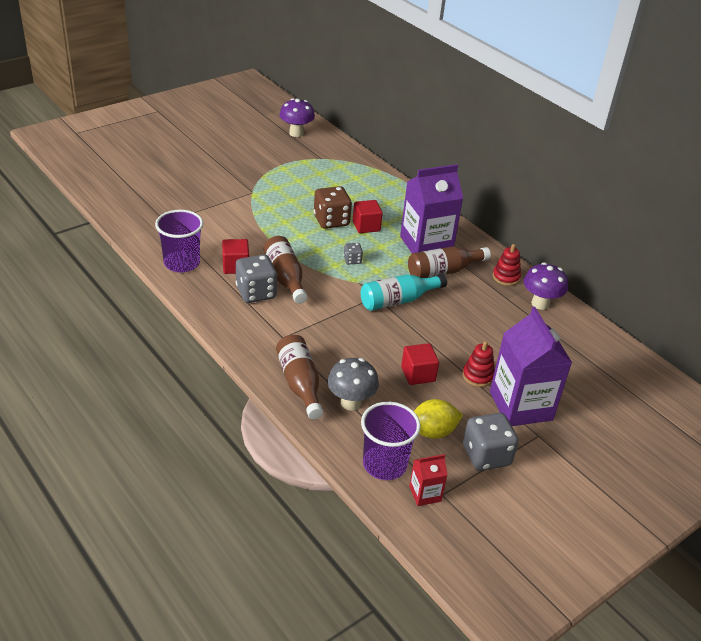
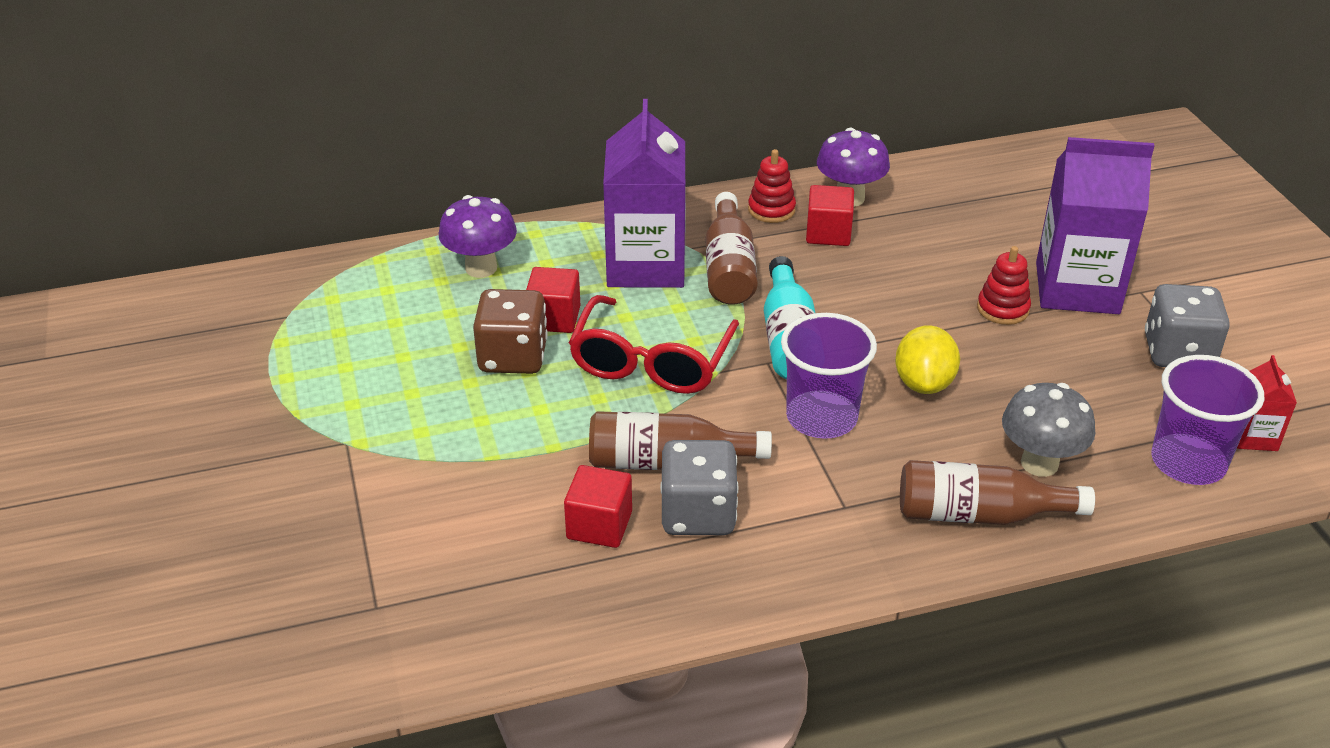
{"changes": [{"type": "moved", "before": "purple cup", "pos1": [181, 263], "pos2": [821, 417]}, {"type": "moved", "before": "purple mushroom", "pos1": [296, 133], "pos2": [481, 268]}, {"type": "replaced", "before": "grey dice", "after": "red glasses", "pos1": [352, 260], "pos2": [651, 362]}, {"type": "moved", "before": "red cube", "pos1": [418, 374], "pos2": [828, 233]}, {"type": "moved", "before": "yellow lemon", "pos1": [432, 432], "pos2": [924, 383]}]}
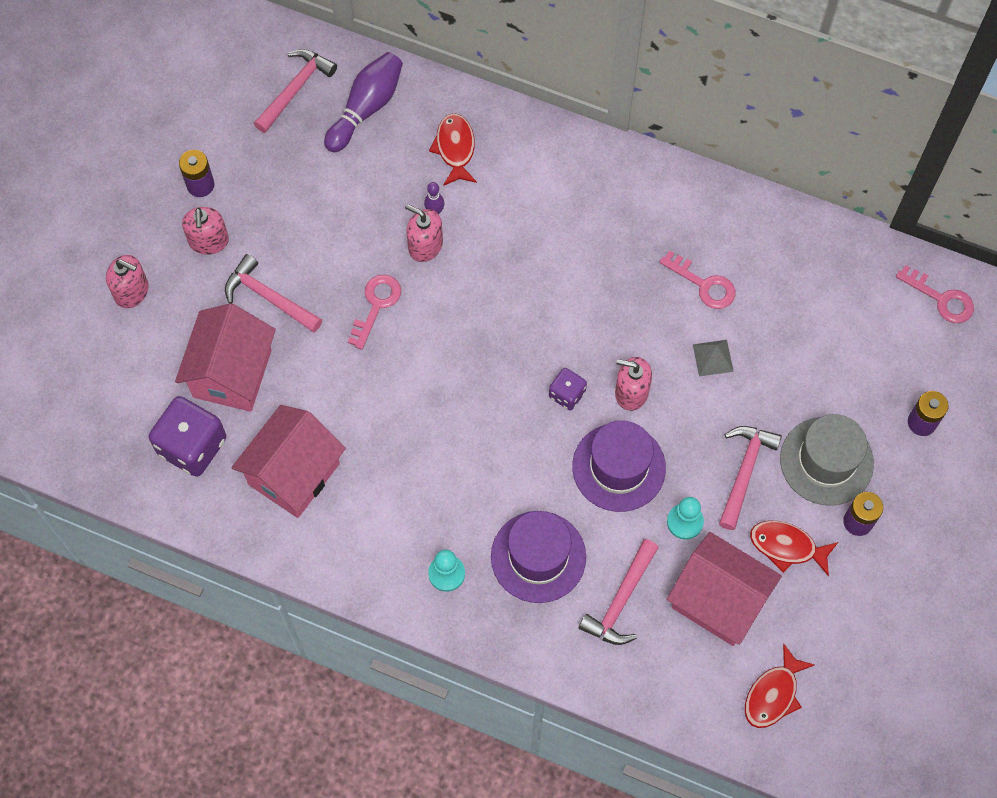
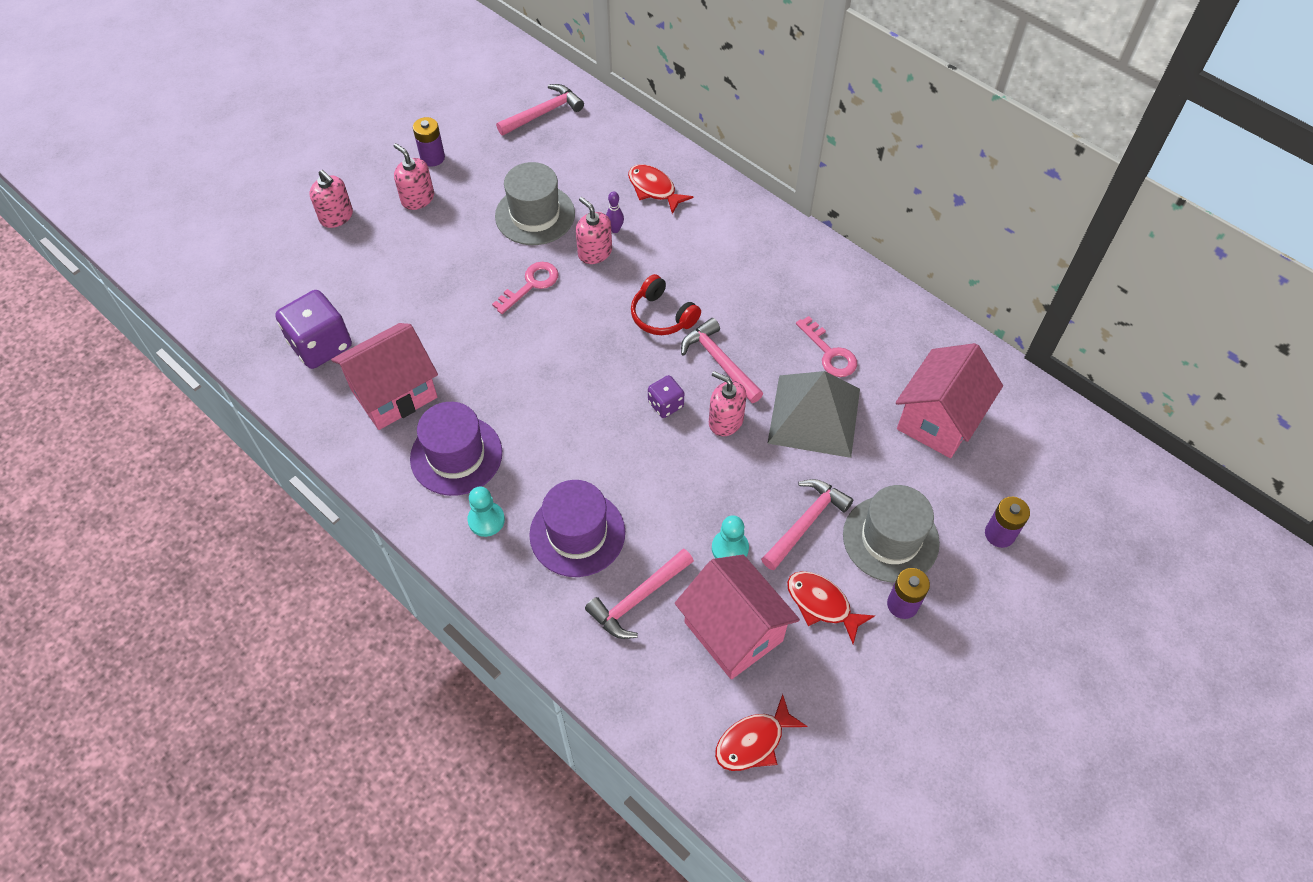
{"changes": [{"type": "moved", "before": "pink house", "pos1": [232, 373], "pos2": [938, 420]}, {"type": "turned", "before": "pink soap dispenser", "pos1": [209, 241], "pos2": [417, 198], "turn": 120}, {"type": "moved", "before": "pink hammer", "pos1": [269, 297], "pos2": [719, 361]}, {"type": "removed", "before": "purple bowling pin", "pos1": [366, 108]}, {"type": "turned", "before": "red fish", "pos1": [455, 148], "pos2": [654, 189], "turn": -60}, {"type": "moved", "before": "purple hat", "pos1": [618, 467], "pos2": [456, 455]}, {"type": "resized", "before": "grey pyramid", "pos1": [712, 358], "pos2": [814, 415], "scale": 2.4}, {"type": "removed", "before": "pink key", "pos1": [941, 298]}, {"type": "added", "after": "grey hat", "pos2": [535, 215]}, {"type": "added", "after": "red headphones", "pos2": [662, 315]}]}
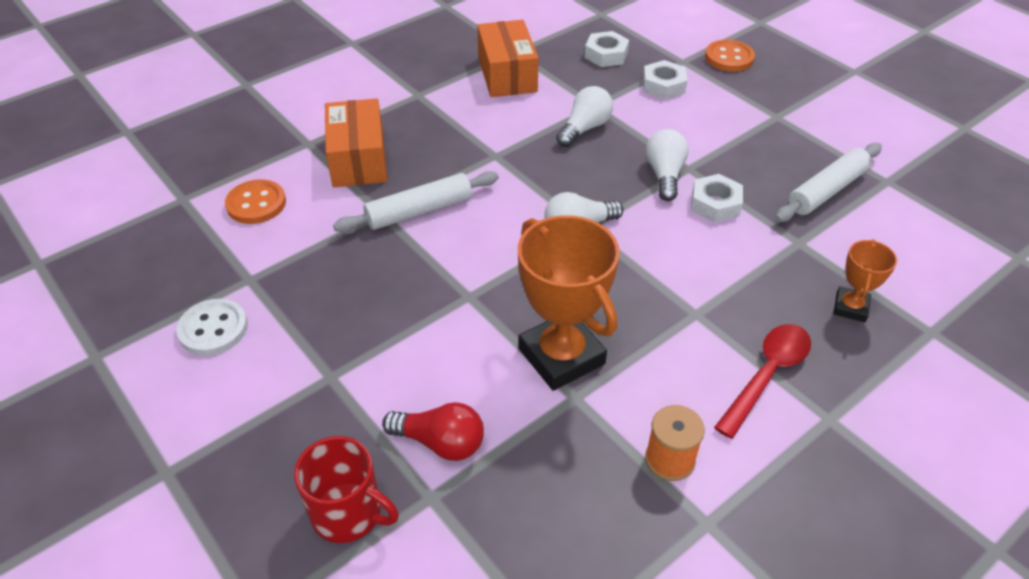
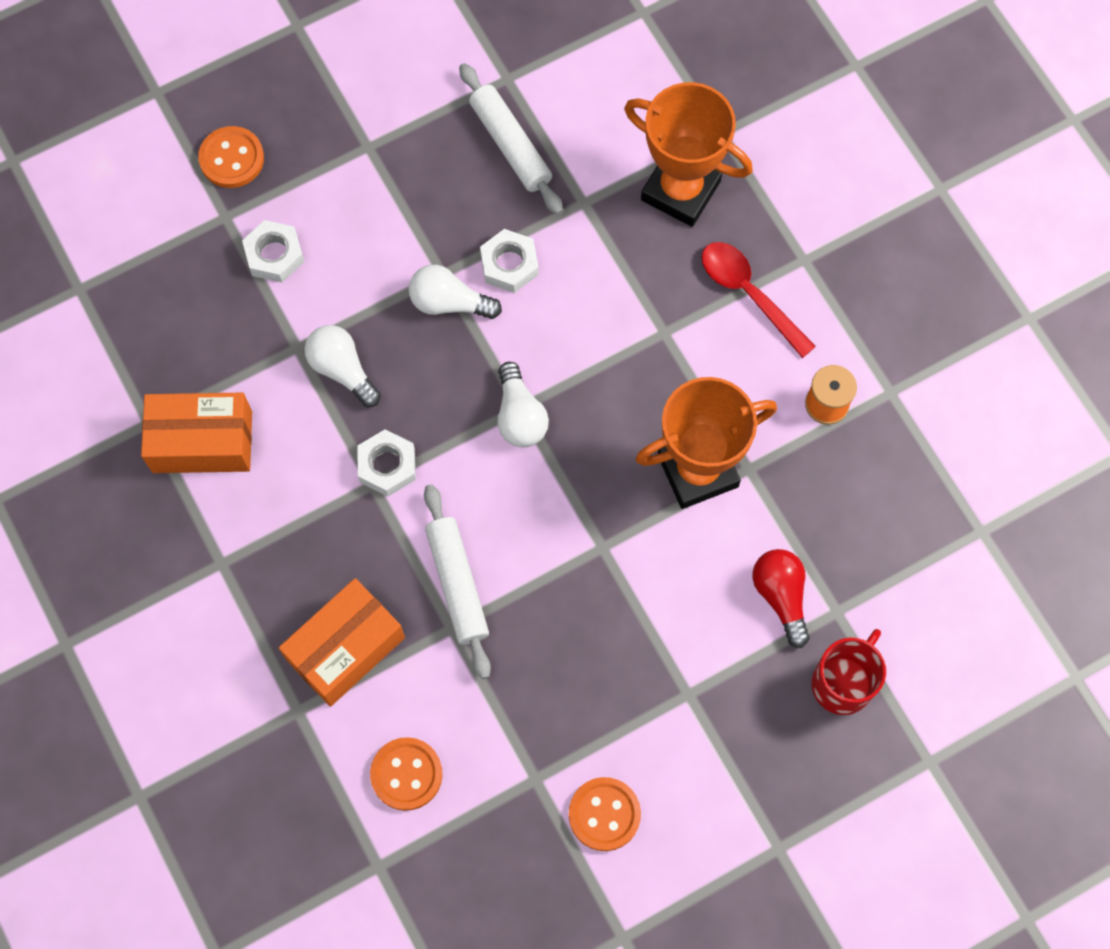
{"changes": [{"type": "recoloured", "before": "white button", "after": "orange button", "pos1": [213, 329], "pos2": [604, 814]}, {"type": "turned", "before": "orange box", "pos1": [358, 159], "pos2": [345, 648], "turn": -45}, {"type": "turned", "before": "red light bulb", "pos1": [440, 442], "pos2": [781, 596], "turn": -45}, {"type": "moved", "before": "white nut", "pos1": [606, 55], "pos2": [387, 466]}, {"type": "resized", "before": "orange trophy", "pos1": [850, 307], "pos2": [680, 190], "scale": 1.94}]}
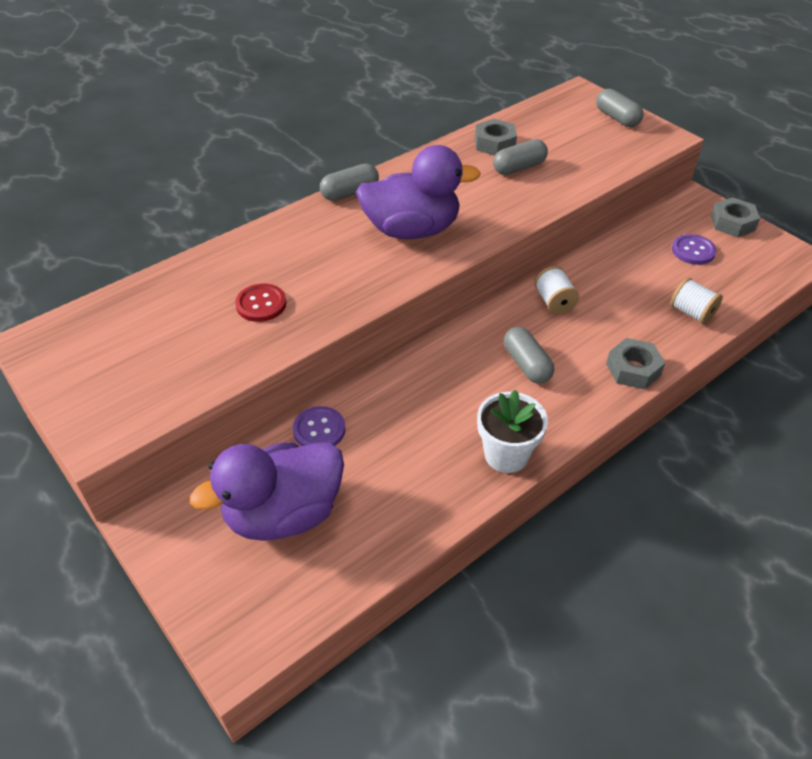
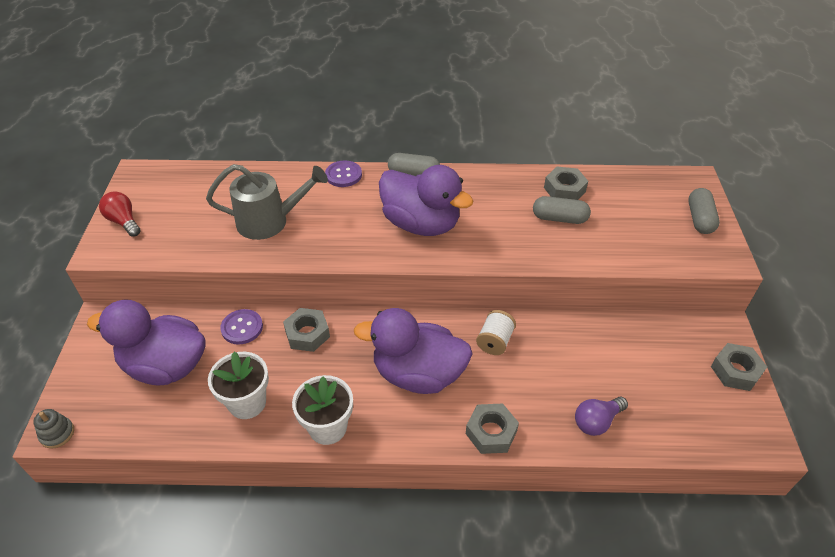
{"changes": [{"type": "replaced", "before": "red button", "after": "grey watering can", "pos1": [261, 304], "pos2": [270, 221]}, {"type": "replaced", "before": "grey capsule", "after": "purple duck", "pos1": [526, 364], "pos2": [418, 374]}, {"type": "replaced", "before": "white spool", "after": "purple light bulb", "pos1": [691, 312], "pos2": [596, 421]}, {"type": "moved", "before": "purple button", "pos1": [693, 251], "pos2": [343, 175]}, {"type": "added", "after": "grey stacking toy", "pos2": [57, 434]}, {"type": "added", "after": "red light bulb", "pos2": [124, 221]}, {"type": "added", "after": "white flower pot", "pos2": [247, 403]}, {"type": "added", "after": "grey nut", "pos2": [307, 334]}]}
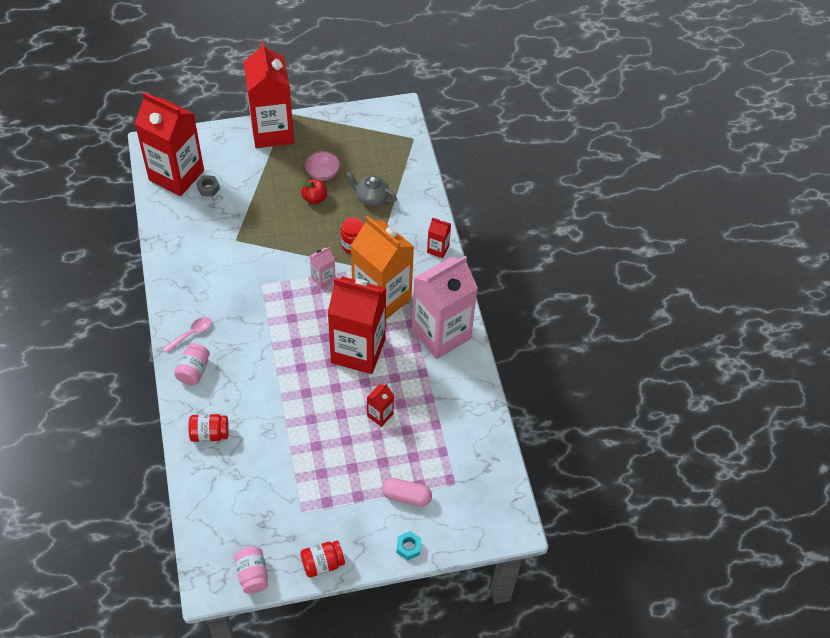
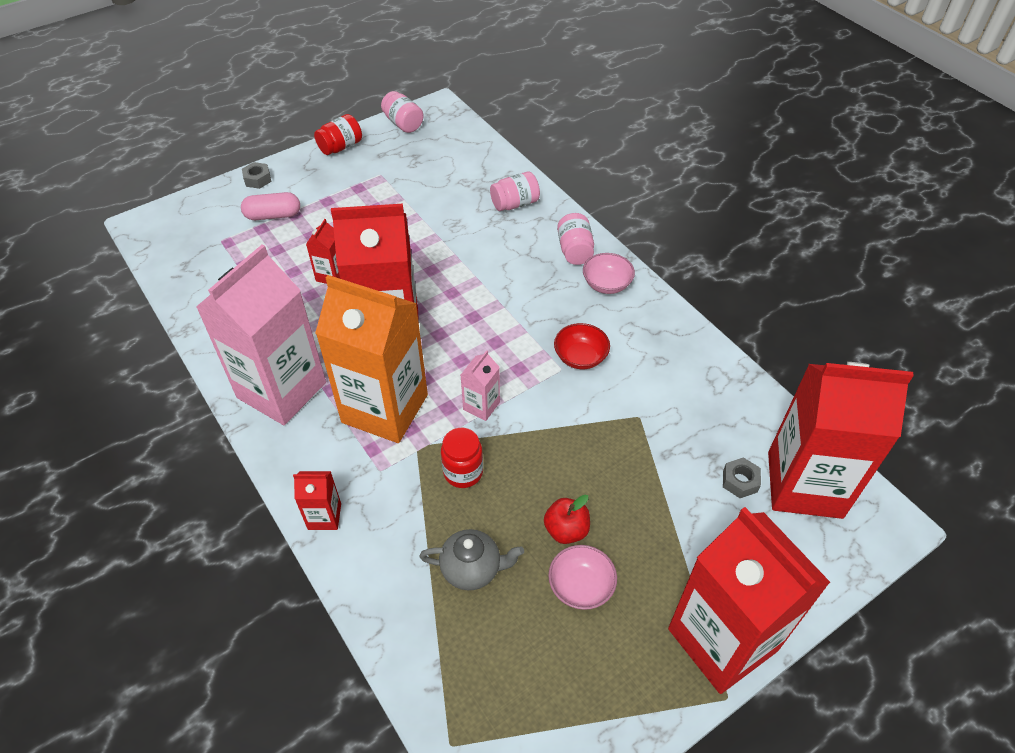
{"changes": [{"type": "replaced", "before": "pink spoon", "after": "pink bowl", "pos1": [191, 334], "pos2": [606, 284]}, {"type": "recoloured", "before": "red jar", "after": "pink jar", "pos1": [209, 434], "pos2": [515, 204]}, {"type": "recoloured", "before": "turquoise nut", "after": "grey nut", "pos1": [408, 547], "pos2": [257, 179]}, {"type": "added", "after": "red bowl", "pos2": [580, 357]}]}
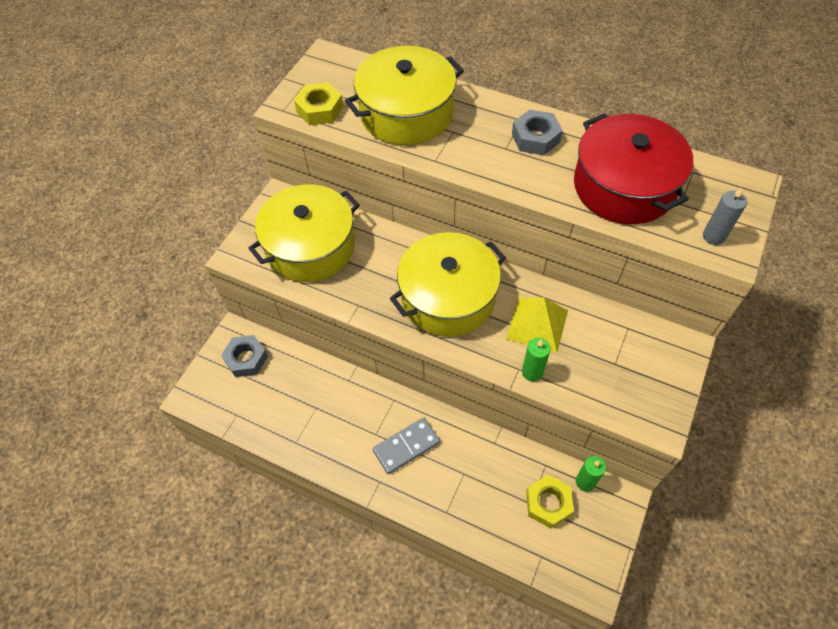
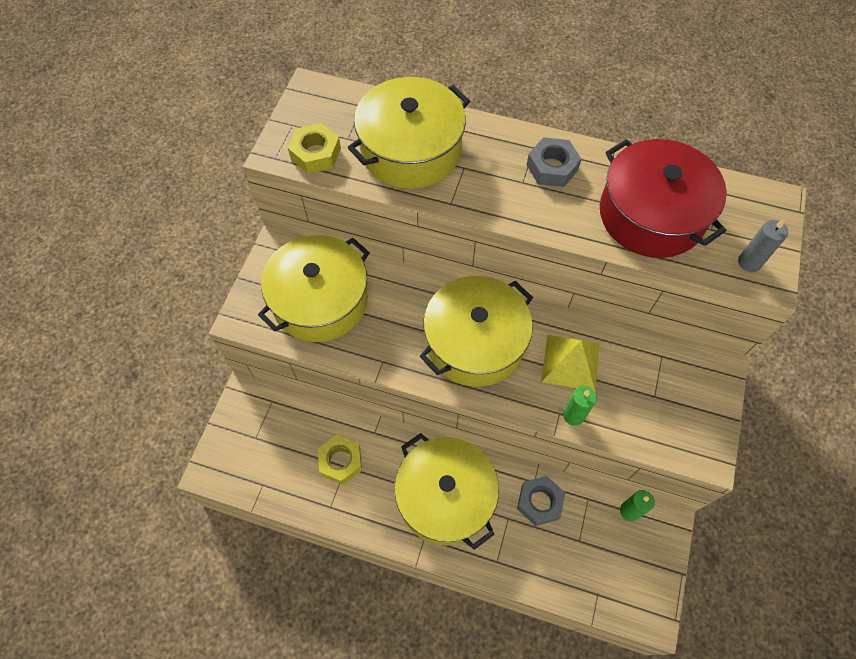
{"changes": [{"type": "moved", "before": "grey nut", "pos1": [246, 359], "pos2": [539, 502]}, {"type": "replaced", "before": "grey domino", "after": "yellow pot", "pos1": [406, 446], "pos2": [445, 497]}, {"type": "moved", "before": "yellow nut", "pos1": [548, 503], "pos2": [340, 461]}]}
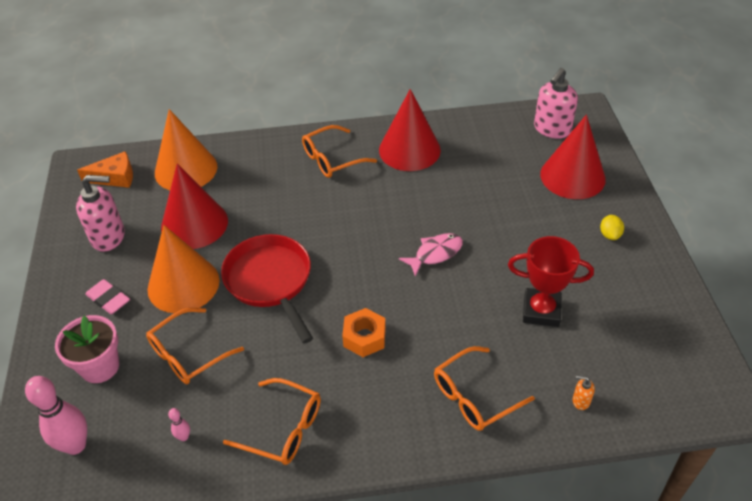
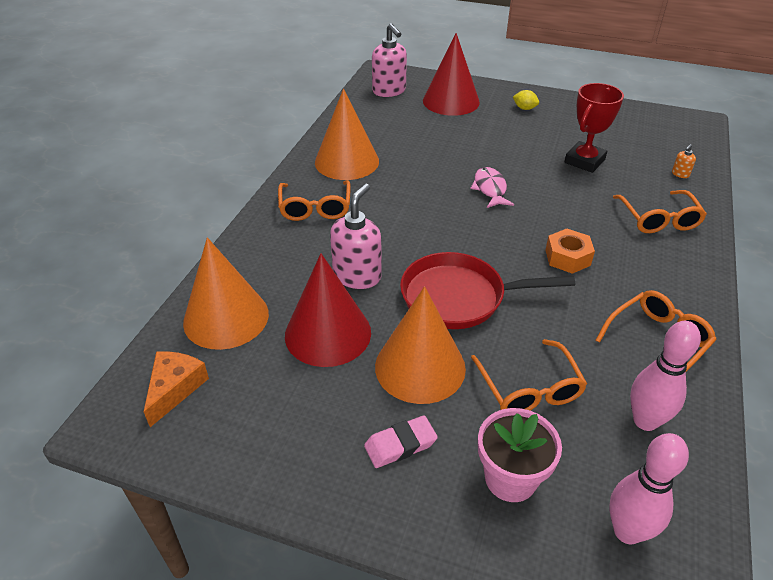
{"changes": [{"type": "moved", "before": "pink soap dispenser", "pos1": [108, 237], "pos2": [357, 276]}, {"type": "resized", "before": "pink bowling pin", "pos1": [184, 437], "pos2": [645, 421], "scale": 2.27}, {"type": "recoloured", "before": "red cone", "after": "orange cone", "pos1": [409, 150], "pos2": [347, 161]}]}
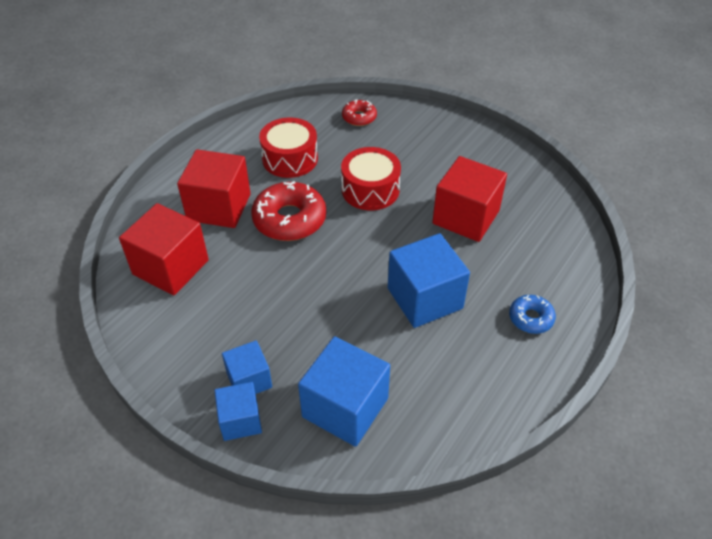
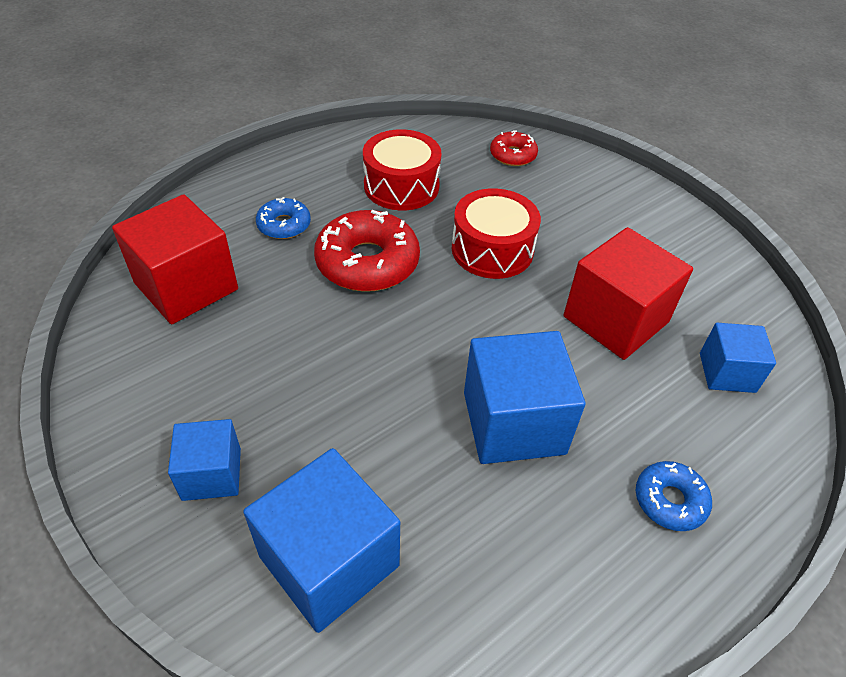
{"changes": [{"type": "replaced", "before": "red cube", "after": "blue donut", "pos1": [219, 207], "pos2": [284, 225]}, {"type": "moved", "before": "blue cube", "pos1": [240, 420], "pos2": [727, 372]}]}
